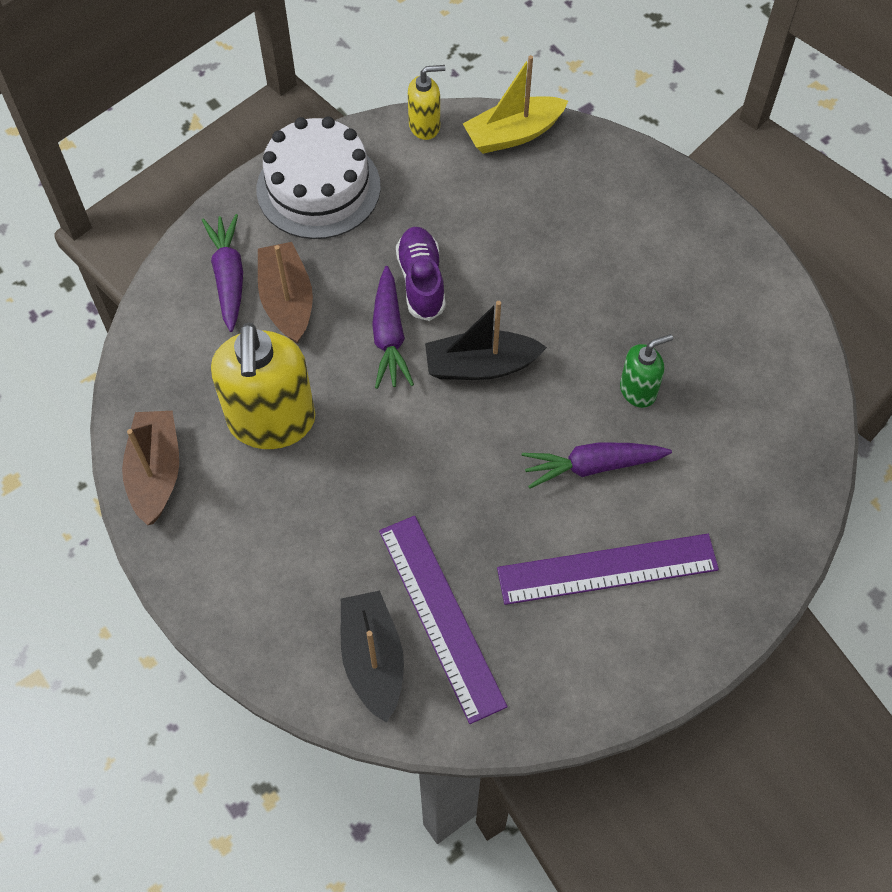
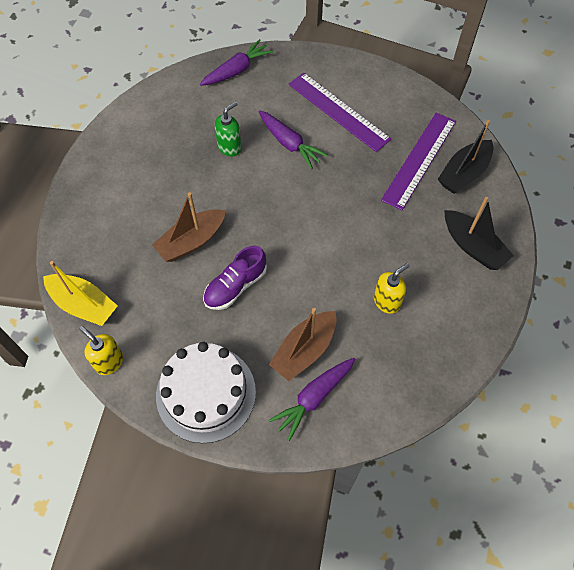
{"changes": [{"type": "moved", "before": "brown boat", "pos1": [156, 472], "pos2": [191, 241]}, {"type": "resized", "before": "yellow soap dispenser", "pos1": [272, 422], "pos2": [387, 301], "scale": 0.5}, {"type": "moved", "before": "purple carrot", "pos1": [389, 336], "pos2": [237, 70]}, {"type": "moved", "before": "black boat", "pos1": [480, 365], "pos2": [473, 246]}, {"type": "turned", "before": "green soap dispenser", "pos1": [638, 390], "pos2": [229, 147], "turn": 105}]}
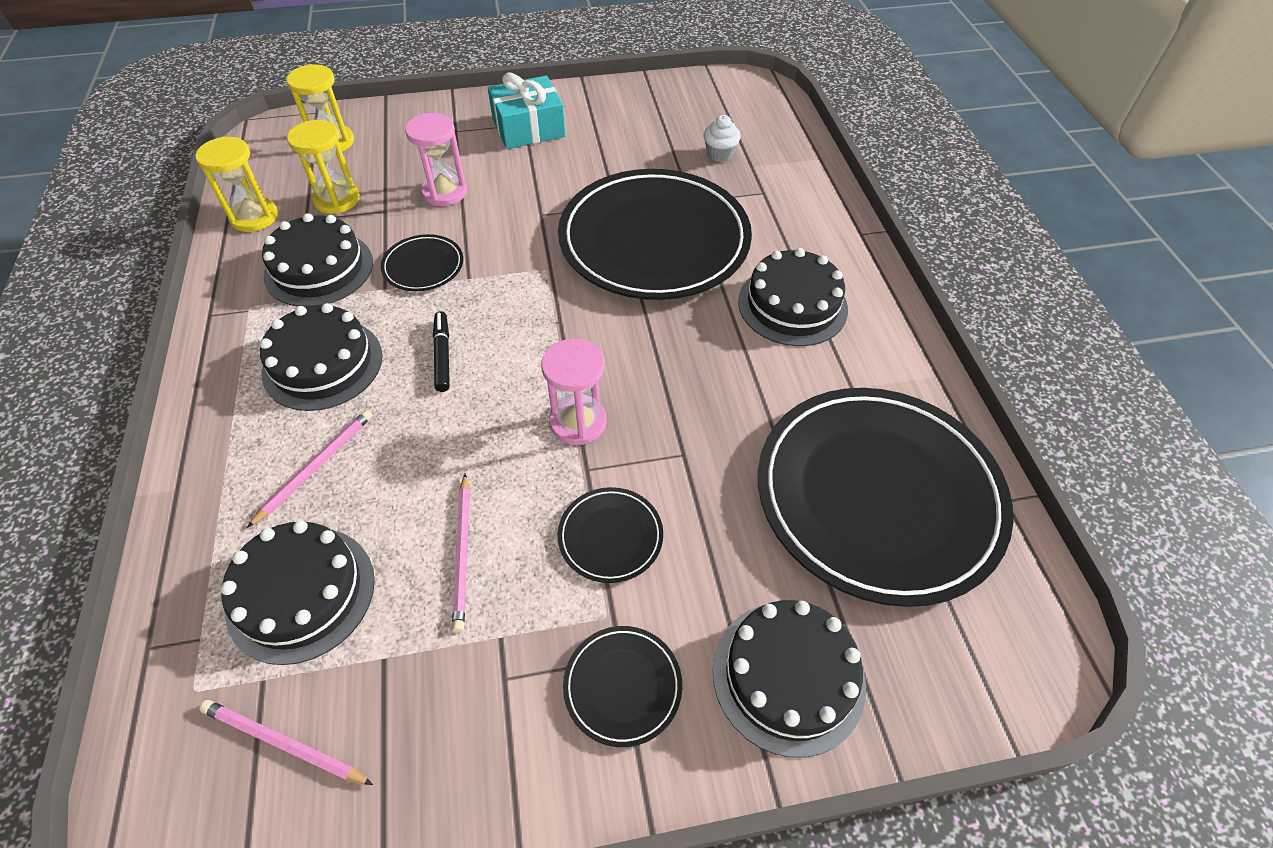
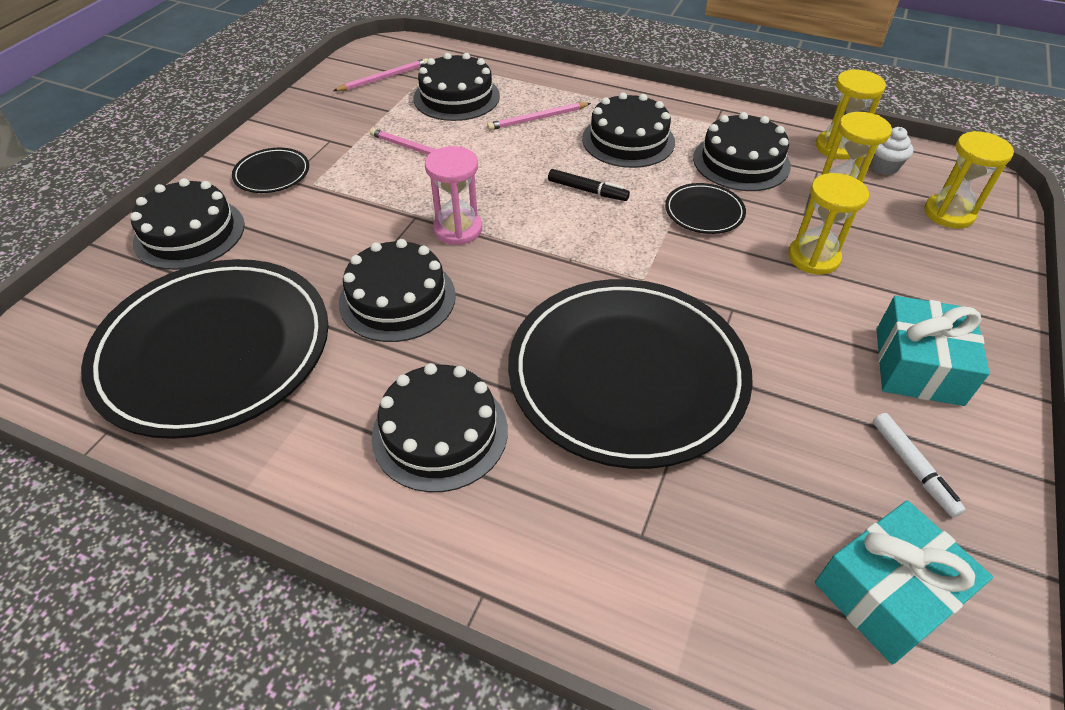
{"changes": [{"type": "turned", "before": "pink pencil", "pos1": [315, 467], "pos2": [538, 118], "turn": 90}, {"type": "recoloured", "before": "pink hourglass", "after": "yellow hourglass", "pos1": [444, 192], "pos2": [813, 257]}, {"type": "removed", "before": "black plate", "pos1": [610, 536]}, {"type": "moved", "before": "white cupcake", "pos1": [719, 154], "pos2": [883, 167]}, {"type": "added", "after": "black cake", "pos2": [397, 299]}, {"type": "added", "after": "turquoise gift", "pos2": [887, 593]}, {"type": "added", "after": "white marker", "pos2": [913, 468]}]}
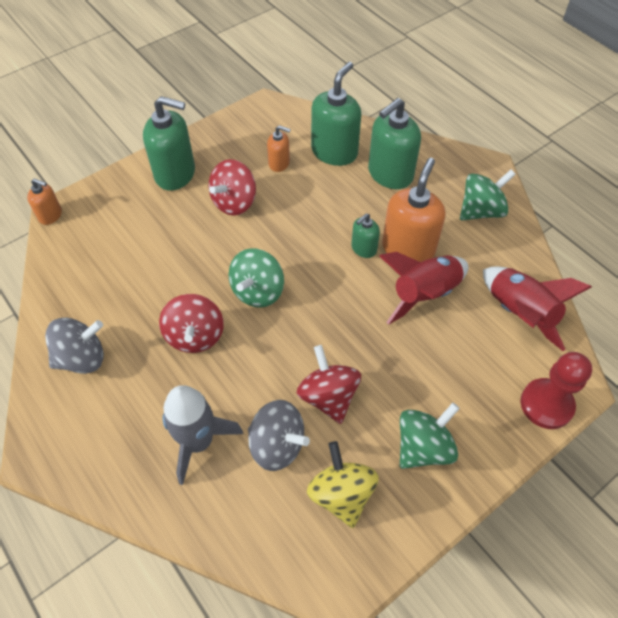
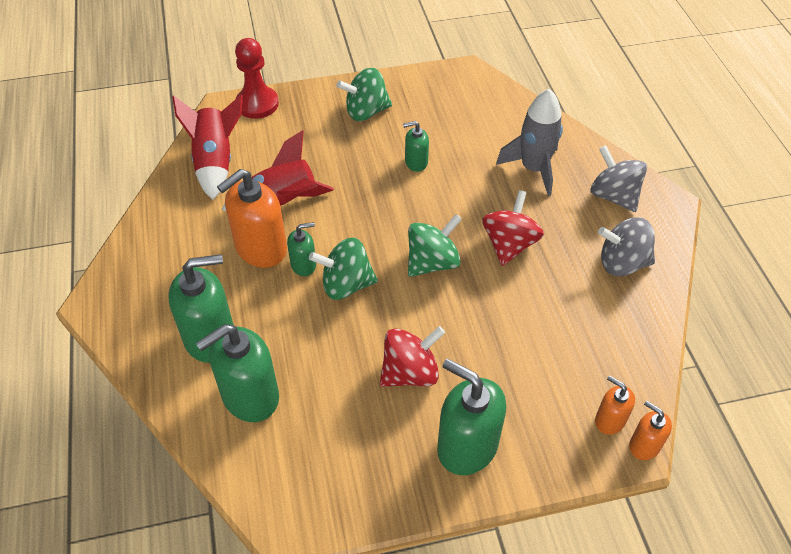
{"changes": [{"type": "moved", "before": "grey spinning top", "pos1": [277, 445], "pos2": [613, 196]}, {"type": "moved", "before": "orange soap dispenser", "pos1": [279, 163], "pos2": [609, 420]}, {"type": "replaced", "before": "red spinning top", "after": "green soap dispenser", "pos1": [328, 396], "pos2": [416, 162]}, {"type": "removed", "before": "yellow spinning top", "pos1": [341, 494]}, {"type": "moved", "before": "green spinning top", "pos1": [481, 211], "pos2": [346, 285]}]}
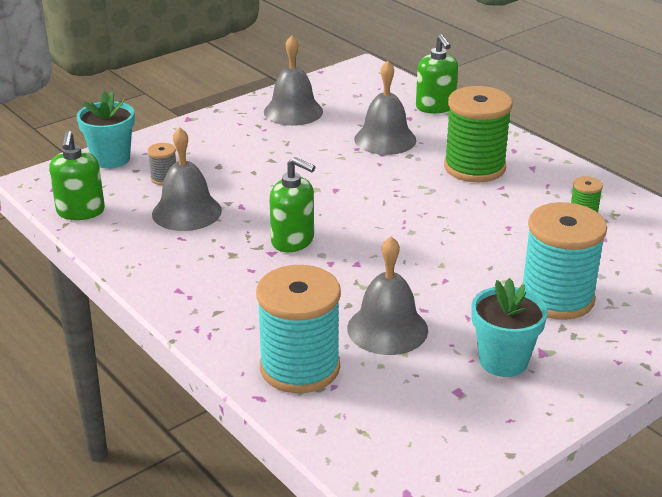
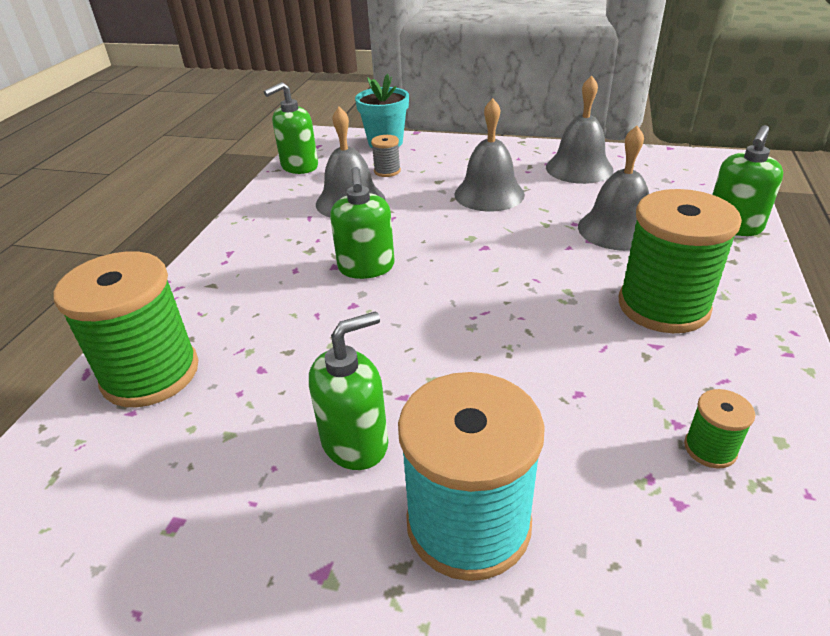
{"changes": [{"type": "recoloured", "before": "turquoise spool", "after": "green spool", "pos1": [300, 367], "pos2": [150, 374]}, {"type": "moved", "before": "grey bell", "pos1": [387, 329], "pos2": [489, 194]}, {"type": "removed", "before": "turquoise flower pot", "pos1": [503, 361]}, {"type": "added", "after": "green soap dispenser", "pos2": [355, 442]}]}
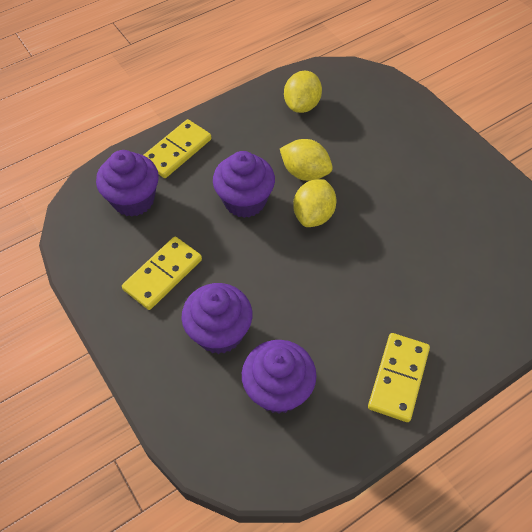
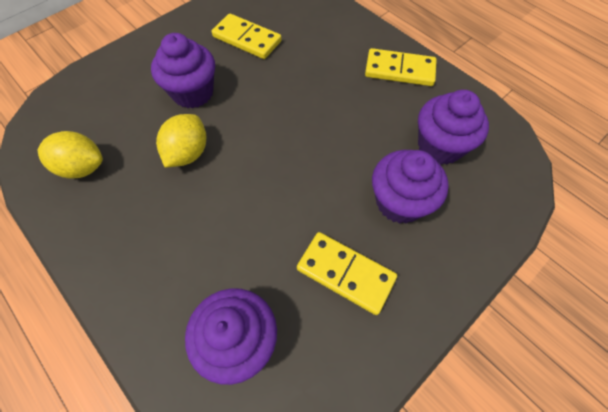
{"changes": [{"type": "moved", "before": "yellow domino", "pos1": [177, 151], "pos2": [247, 39]}, {"type": "moved", "before": "purple cupcake", "pos1": [245, 201], "pos2": [193, 93]}, {"type": "removed", "before": "yellow lemon", "pos1": [313, 215]}]}
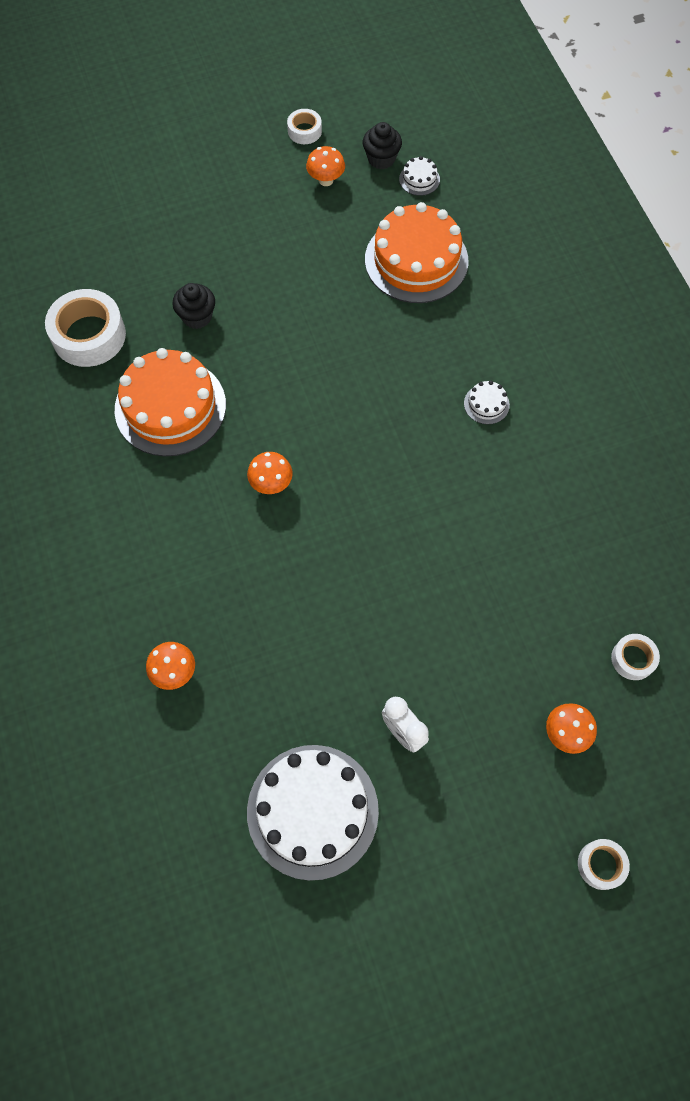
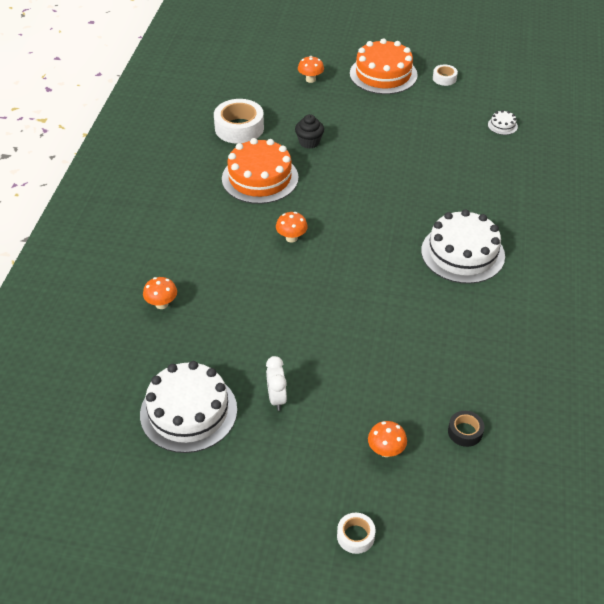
{"changes": [{"type": "moved", "before": "orange mushroom", "pos1": [326, 180], "pos2": [310, 79]}, {"type": "removed", "before": "black cupcake", "pos1": [381, 159]}, {"type": "moved", "before": "orange cake", "pos1": [416, 260], "pos2": [383, 74]}, {"type": "resized", "before": "white cake", "pos1": [486, 404], "pos2": [462, 253], "scale": 2.43}, {"type": "recoloured", "before": "white tape", "after": "black tape", "pos1": [633, 659], "pos2": [465, 432]}]}
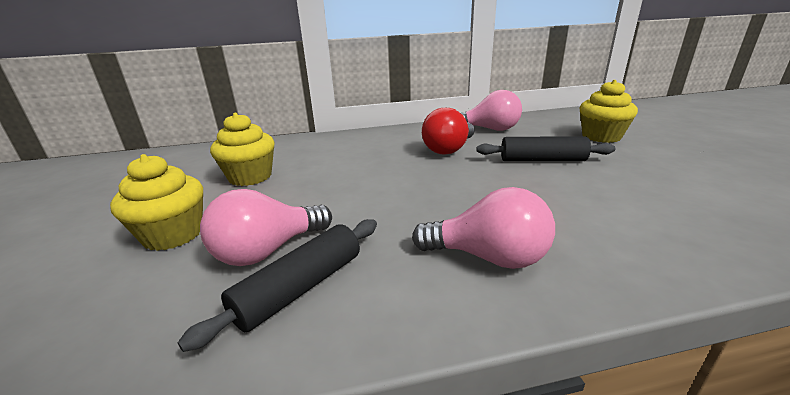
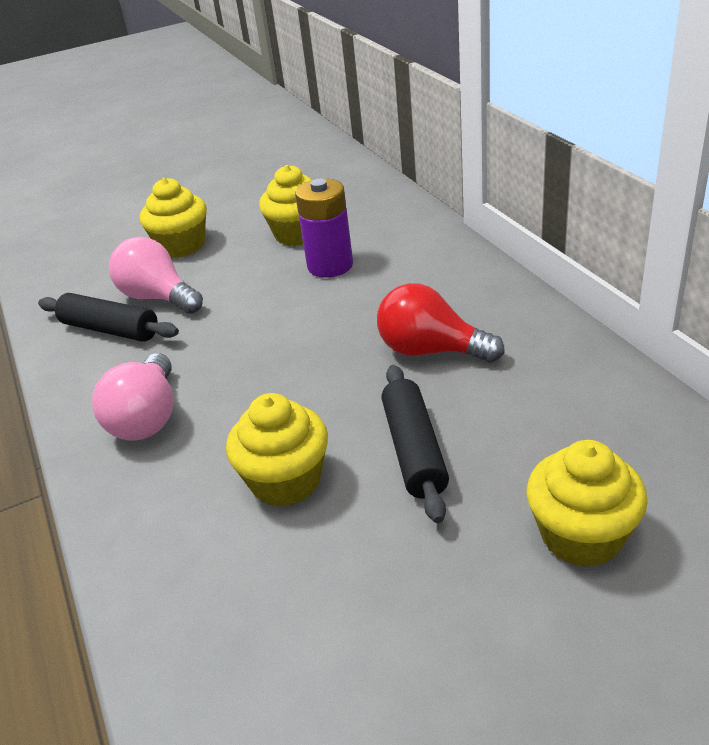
{"changes": [{"type": "removed", "before": "pink light bulb", "pos1": [489, 129]}, {"type": "added", "after": "yellow cupcake", "pos2": [286, 481]}, {"type": "added", "after": "purple battery", "pos2": [330, 266]}]}
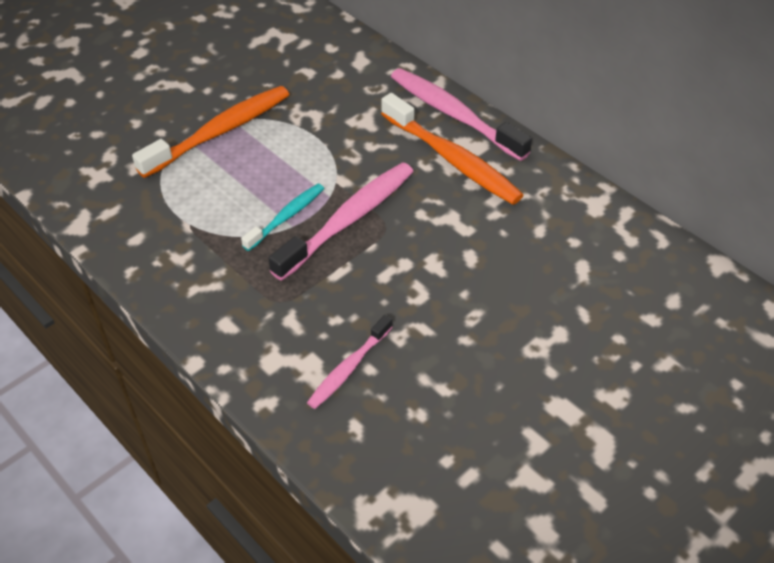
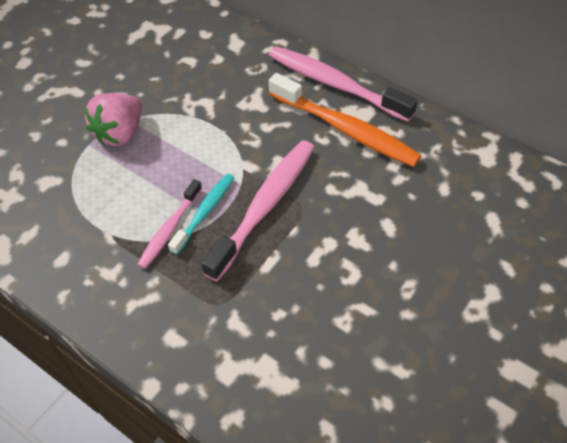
{"changes": [{"type": "replaced", "before": "orange toothbrush", "after": "pink strawberry", "pos1": [220, 132], "pos2": [120, 133]}, {"type": "moved", "before": "pink toothbrush", "pos1": [348, 368], "pos2": [169, 229]}]}
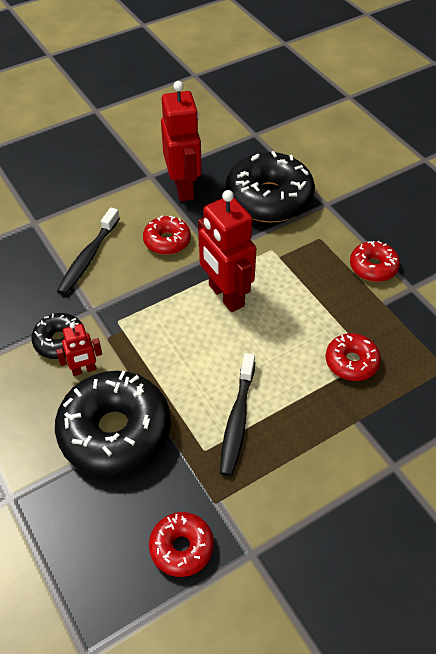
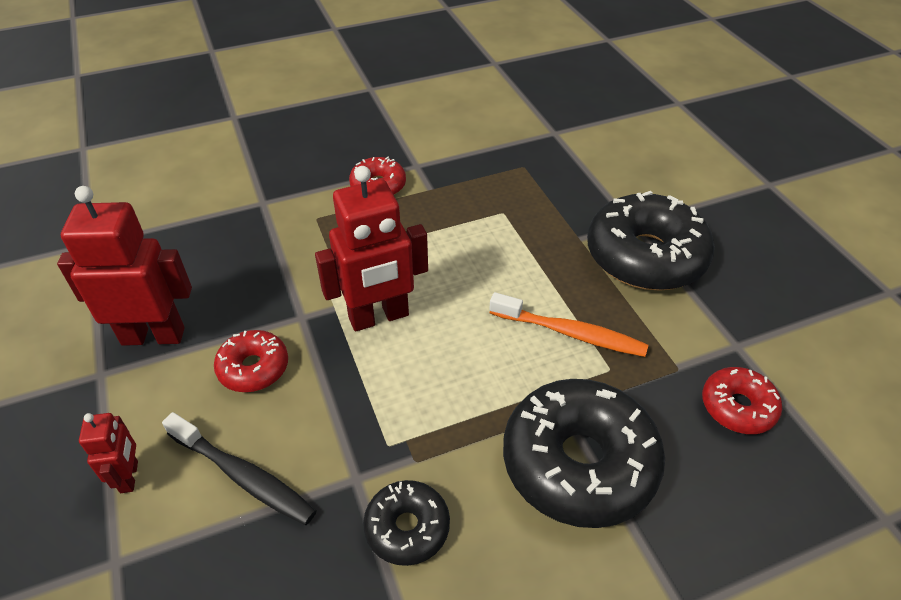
{"changes": [{"type": "moved", "before": "red robot", "pos1": [84, 370], "pos2": [129, 477]}, {"type": "recoloured", "before": "black toothbrush", "after": "orange toothbrush", "pos1": [237, 420], "pos2": [571, 333]}, {"type": "moved", "before": "black donut", "pos1": [269, 199], "pos2": [645, 256]}, {"type": "removed", "before": "red donut", "pos1": [351, 362]}]}
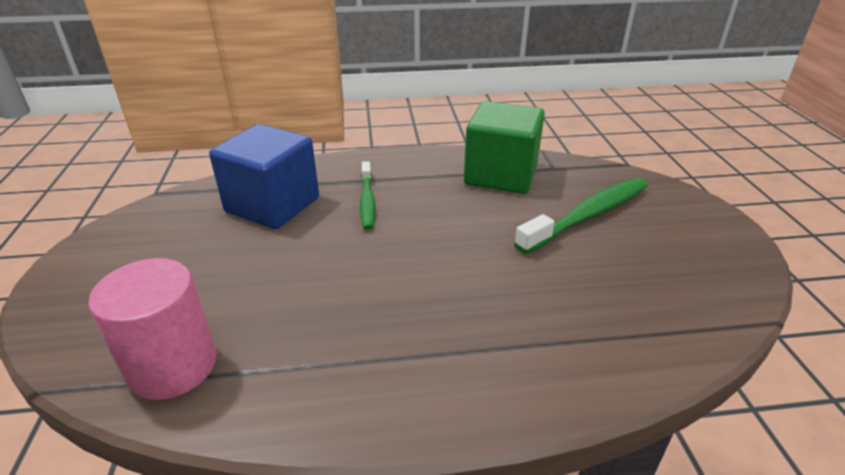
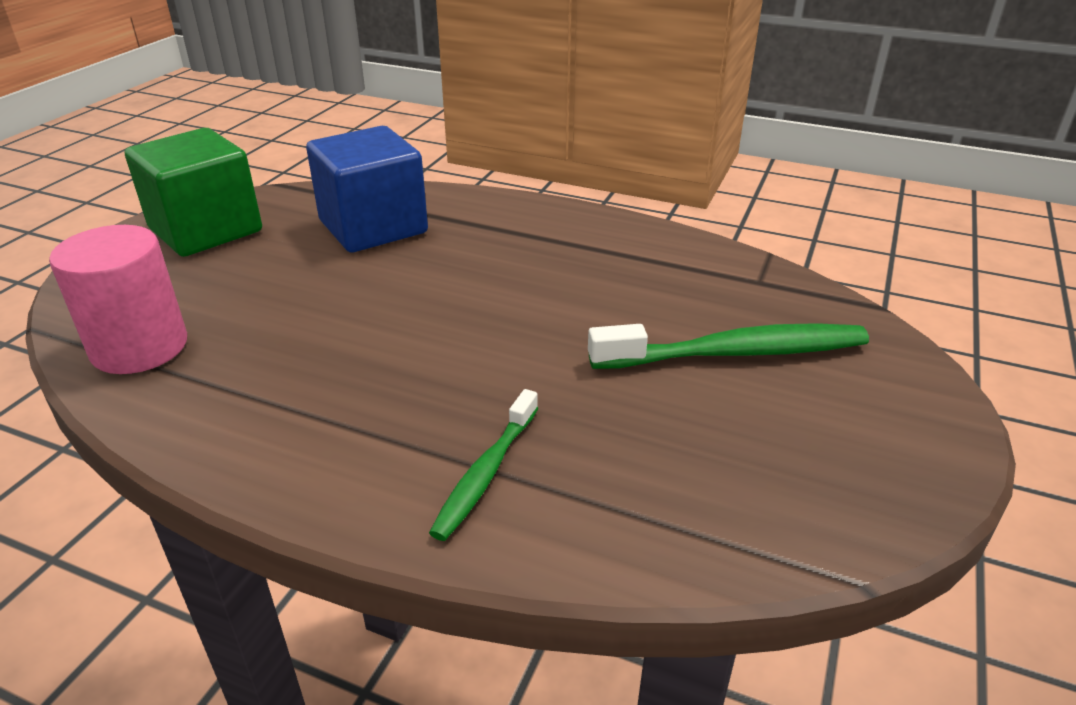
{"changes": [{"type": "moved", "before": "green toothbrush", "pos1": [367, 201], "pos2": [486, 473]}, {"type": "moved", "before": "green cube", "pos1": [501, 175], "pos2": [206, 230]}]}
